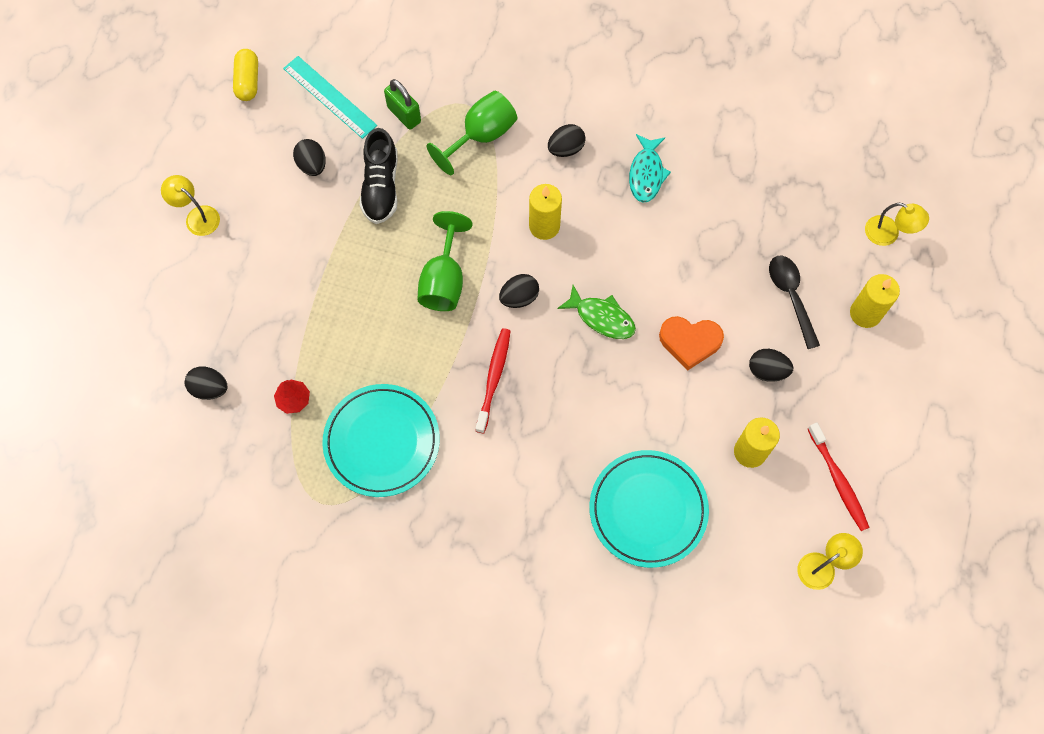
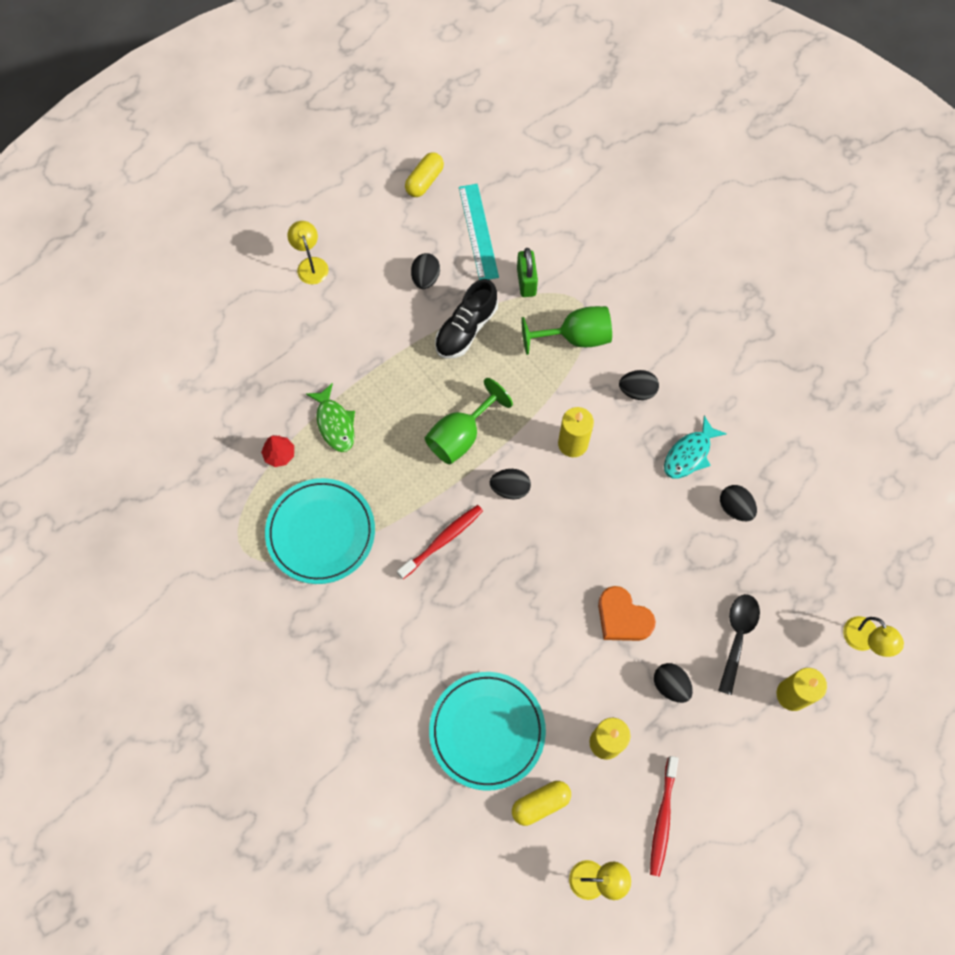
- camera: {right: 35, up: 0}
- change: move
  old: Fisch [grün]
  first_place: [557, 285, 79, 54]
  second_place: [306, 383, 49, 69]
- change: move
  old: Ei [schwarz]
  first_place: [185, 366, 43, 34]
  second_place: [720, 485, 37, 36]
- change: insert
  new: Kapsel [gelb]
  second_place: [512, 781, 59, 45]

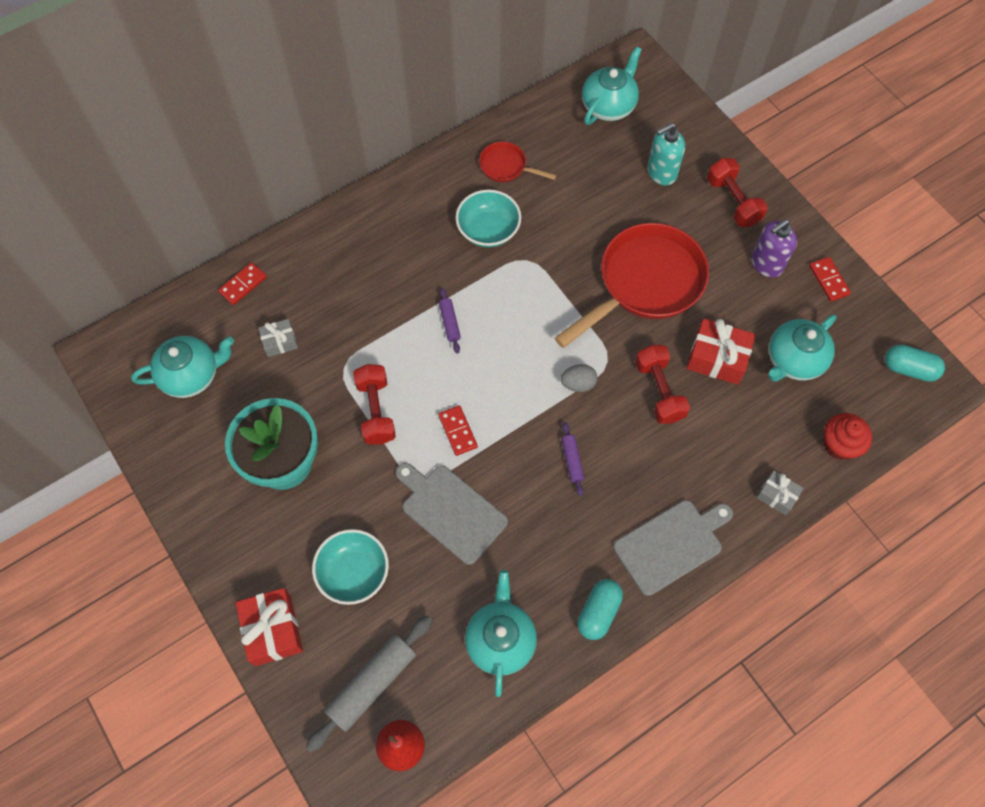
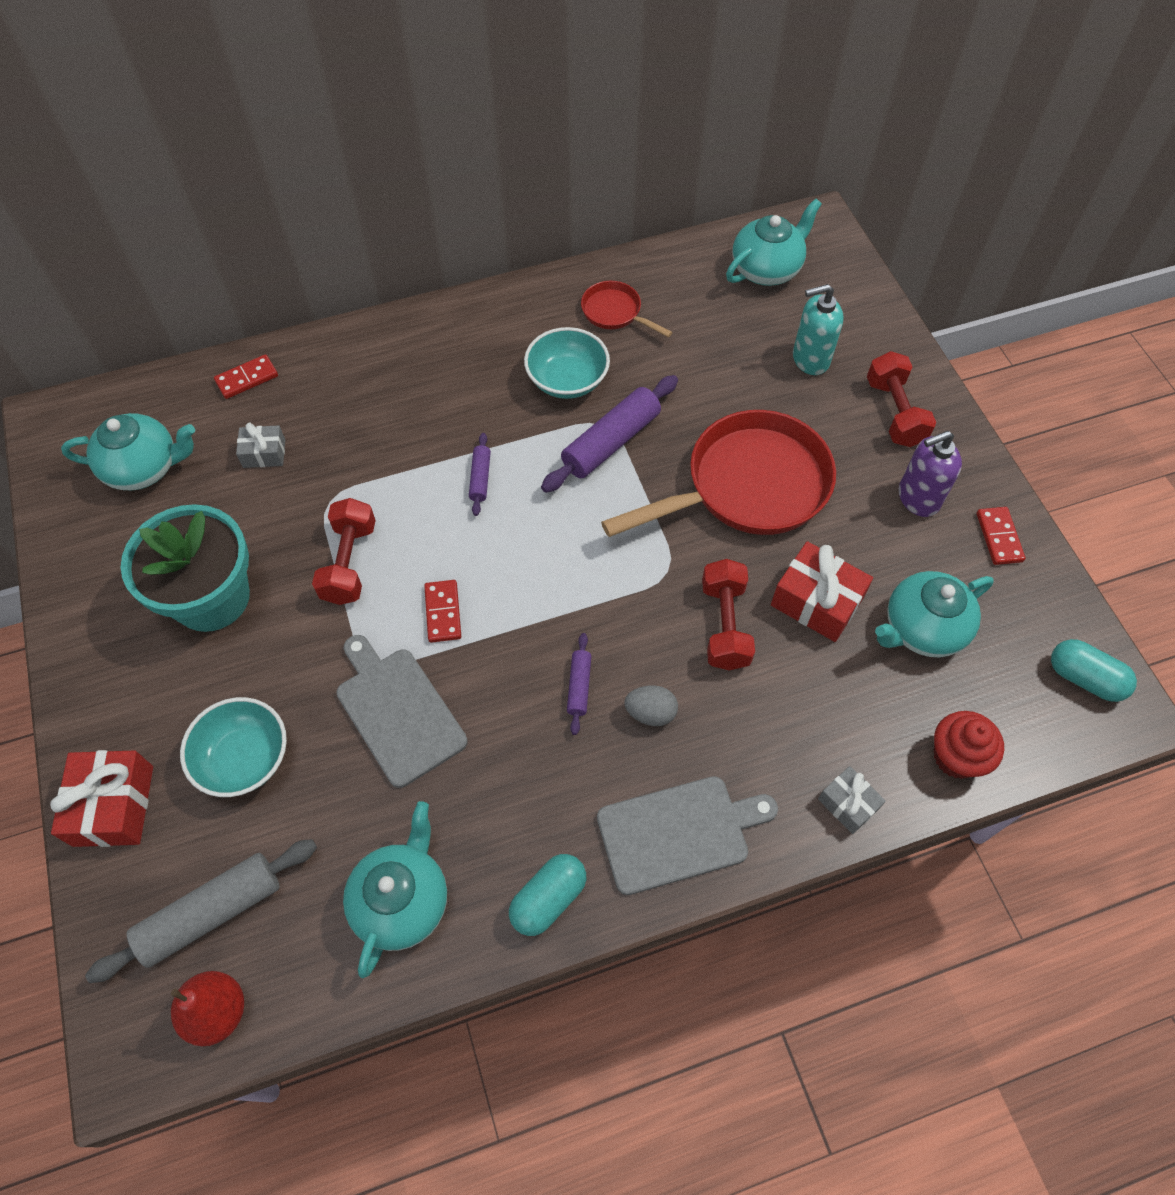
- camera: {right: 15, up: -5}
- change: move
  old: Ei [grau]
  first_place: [560, 364, 37, 28]
  second_place: [624, 685, 54, 41]
- change: insert
  new: Nudelholz [lila]
  second_place: [541, 375, 137, 118]

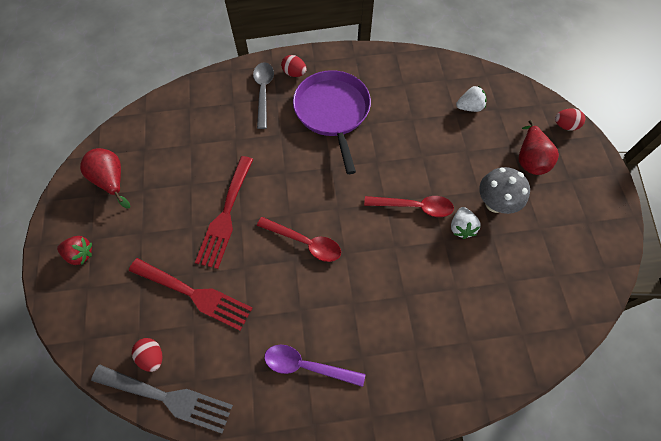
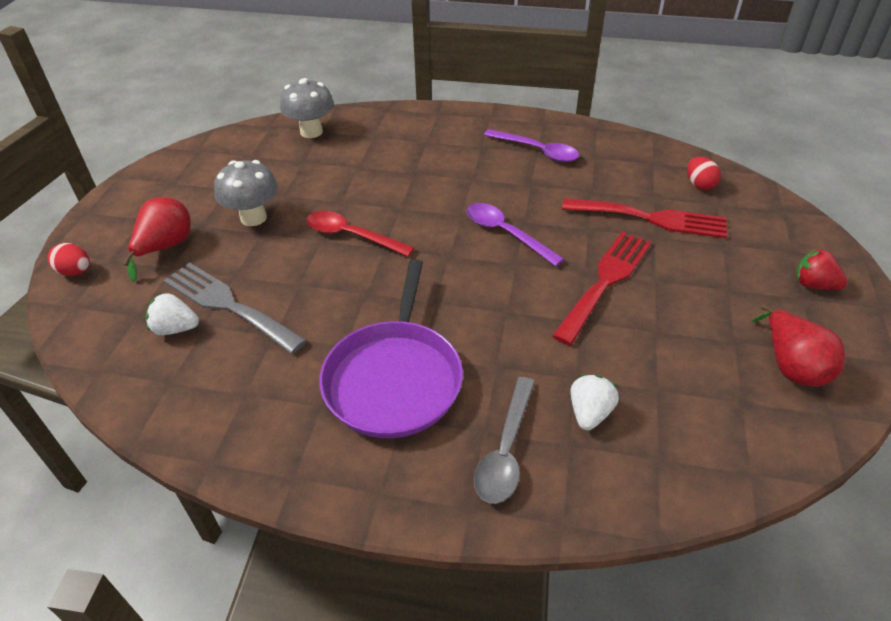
- camera: {right: -160, up: -20}
- change: delete
  old: Ei [rot]
  first_place: [281, 55, 26, 22]
- change: move
  old: Erdbeere [weiß]
  first_place: [451, 207, 30, 32]
  second_place: [571, 375, 48, 55]
- change: recolor
  old: Löffel [rot]
  new: Löffel [lila]
  first_place: [257, 217, 84, 45]
  second_place: [466, 203, 98, 63]
- change: rotate
  old: Gabel [rot]
  first_place: [129, 258, 124, 73]
  second_place: [562, 198, 165, 40]
  degrees: 150
- change: move
  old: Gabel [grau]
  first_place: [91, 365, 142, 69]
  second_place: [163, 263, 144, 91]
- change: insert
  new: Pilz [grau]
  second_place: [280, 78, 54, 60]

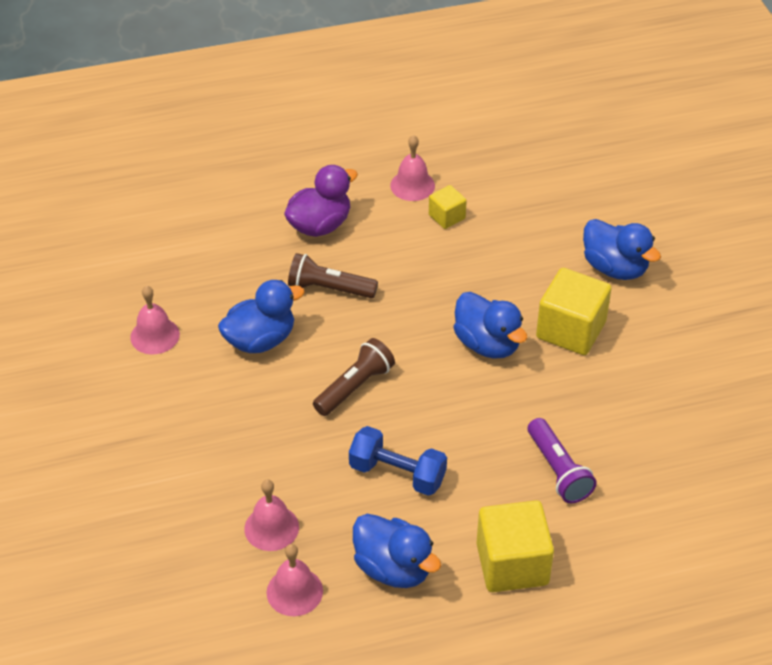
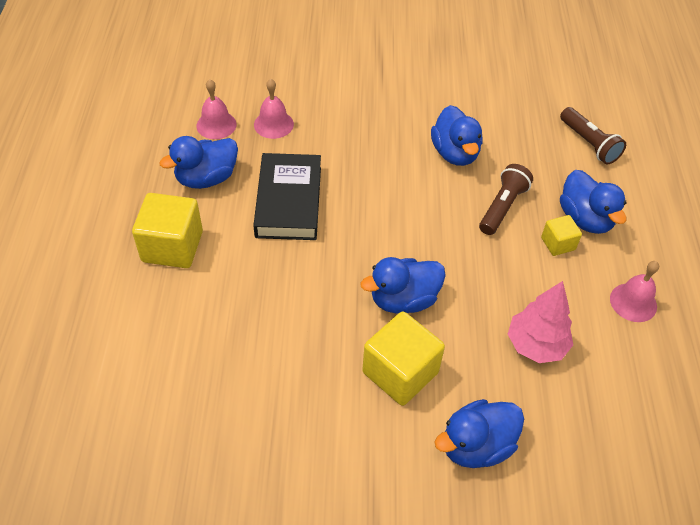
- camera: {right: 105, up: 5}
- change: recolor
  old: Ente [lila]
  new: Ente [blau]
  first_place: [284, 165, 74, 72]
  second_place: [560, 170, 67, 64]
- change: move
  old: Kubus [gelb]
  first_place: [429, 185, 38, 44]
  second_place: [541, 215, 41, 41]
- change: delete
  old: Glocke [rosa]
  first_place: [130, 286, 50, 68]
- change: move
  old: Taschenlampe [braun]
  first_place: [313, 338, 82, 78]
  second_place: [560, 107, 66, 58]
- change: delete
  old: Taschenlampe [lila]
  first_place: [528, 418, 69, 85]
- change: replace
  old: Hantel [blau]
  new: Buch [schwarz]
  first_place: [349, 426, 98, 70]
  second_place: [253, 153, 68, 87]
- change: insert
  new: Baum [rosa]
  second_place: [508, 281, 65, 82]

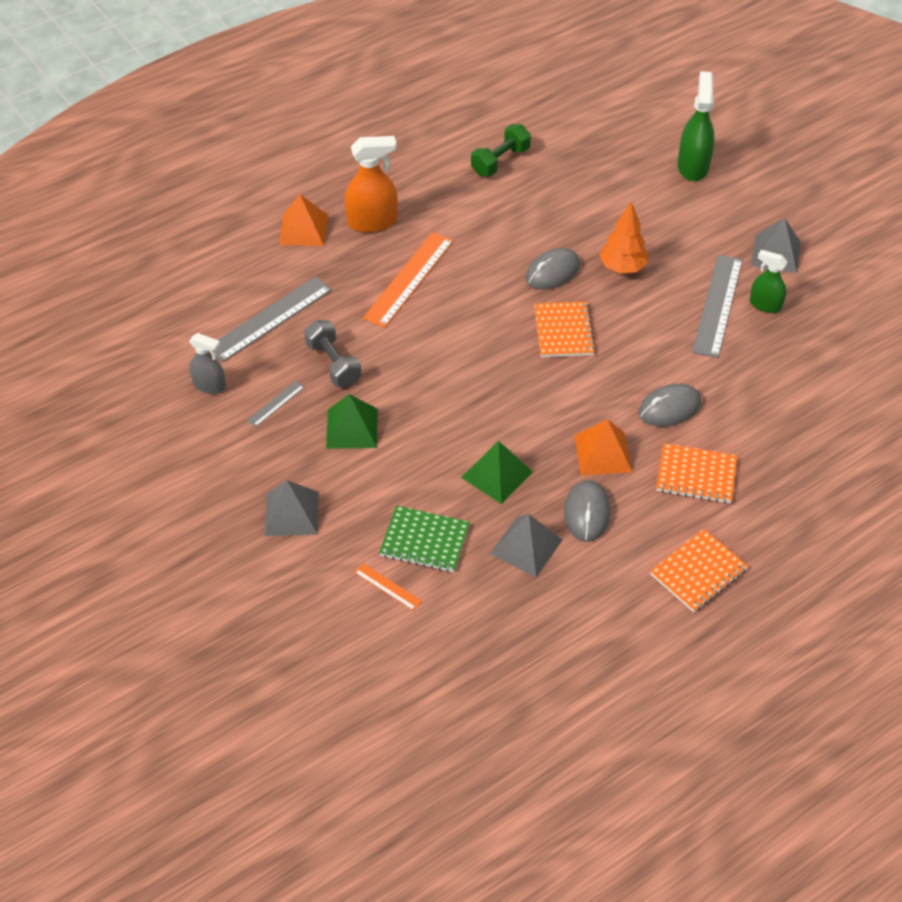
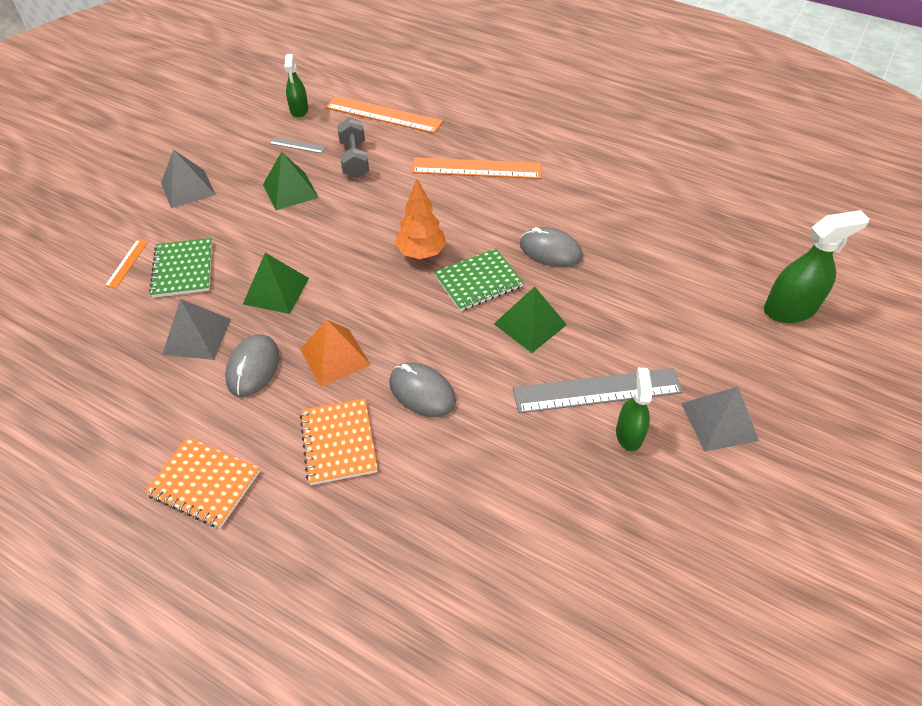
- camera: {right: 65, up: 0}
- change: delete
  old: Hantel [grün]
  first_place: [471, 124, 60, 52]
- change: delete
  old: Sprühflasche [orange]
  first_place: [345, 136, 53, 96]
- change: delete
  old: Pyramide [orange]
  first_place: [279, 194, 49, 52]
- change: move
  old: Baum [orange]
  first_place: [599, 201, 49, 72]
  second_place: [395, 179, 52, 80]
- change: recolor
  old: Lineal [grau]
  new: Lineal [orange]
  first_place: [214, 276, 118, 86]
  second_place: [326, 96, 117, 38]
- change: recolor
  old: Notizbuch [orange]
  new: Notizbuch [grün]
  first_place: [534, 301, 62, 56]
  second_place: [434, 248, 90, 63]
- change: rotate
  old: Hantel [grau]
  first_place: [304, 320, 58, 67]
  second_place: [337, 118, 32, 60]
  degrees: -45
- change: recolor
  old: Sprühflasche [grau]
  new: Sprühflasche [grün]
  first_place: [189, 333, 37, 61]
  second_place: [284, 54, 24, 64]
- change: rotate
  old: Computermaus [grau]
  first_place: [564, 480, 47, 62]
  second_place: [225, 334, 54, 63]
  degrees: -60
- change: insert
  new: Pyramide [grün]
  second_place: [494, 286, 73, 67]

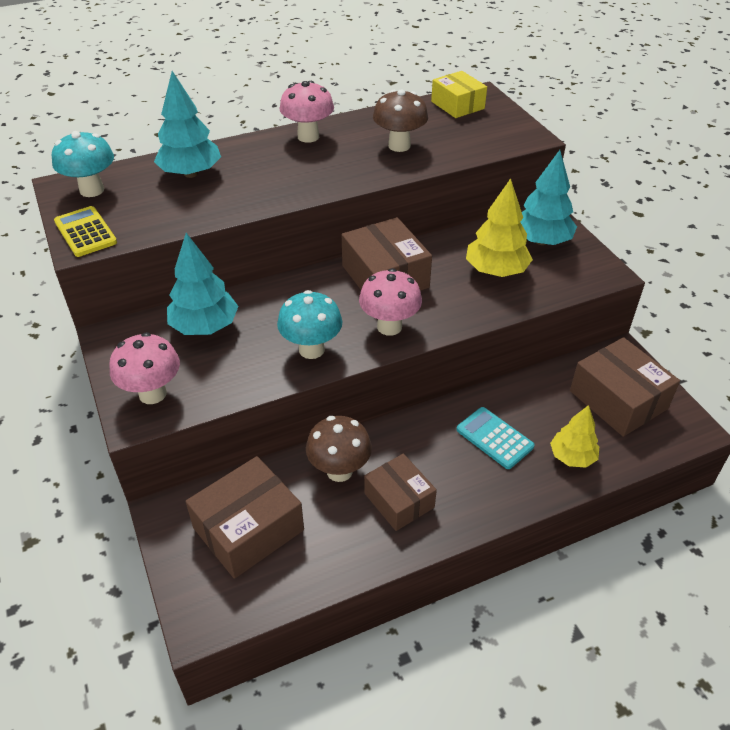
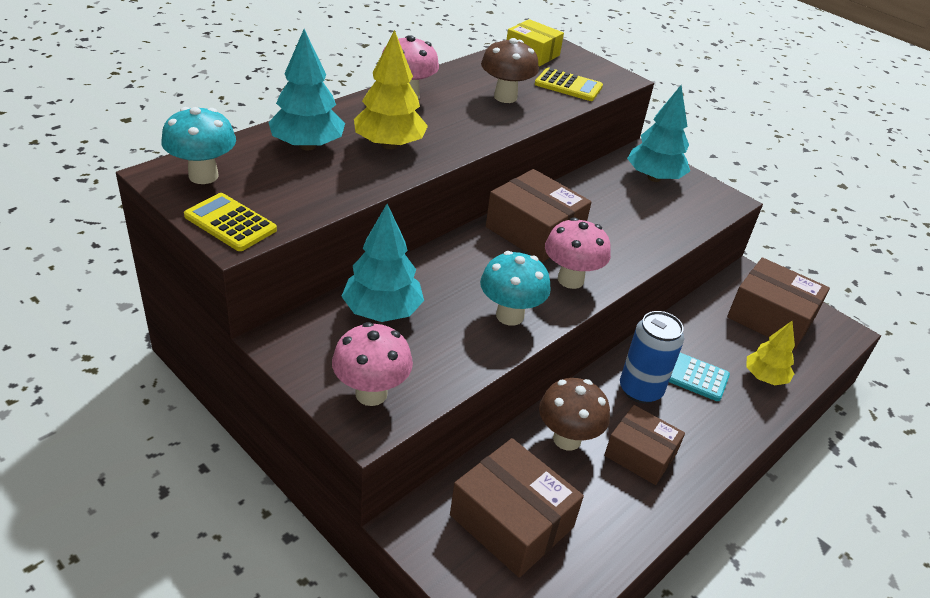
- camera: {right: -25, up: -5}
- change: move
  old: Baum [gelb]
  first_place: [466, 178, 67, 99]
  second_place: [354, 30, 74, 119]
- change: rotate
  old: Schachtel [braun]
  first_place: [186, 456, 118, 123]
  second_place: [450, 438, 134, 140]
  degrees: -75
- change: insert
  new: Taschenrechner [gelb]
  second_place: [535, 68, 68, 33]
- change: insert
  new: Dose [blau]
  second_place: [620, 311, 64, 92]

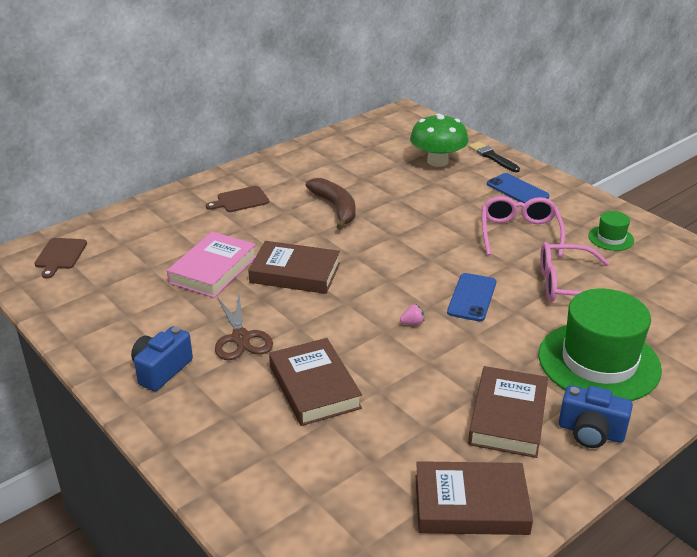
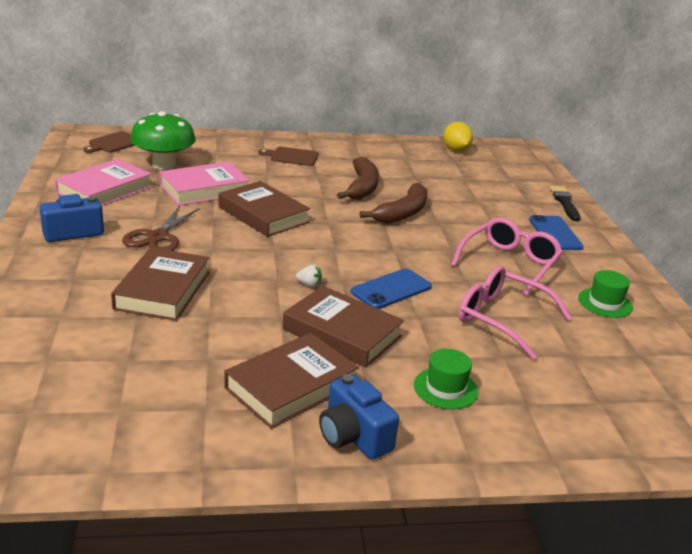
- camera: {right: 30, up: -5}
- change: move
  old: Pilz [grün]
  first_place: [410, 113, 58, 54]
  second_place: [130, 111, 66, 59]
- change: resize
  old: Hut [grün]
  first_place: [539, 289, 123, 112]
  second_place: [414, 349, 64, 60]
  factor: 0.45
- change: recolor
  old: Erdbeere [rosa]
  new: Erdbeere [weiß]
  first_place: [400, 304, 24, 21]
  second_place: [296, 265, 26, 22]
- change: move
  old: Buch [braun]
  first_place: [416, 461, 117, 74]
  second_place: [283, 286, 121, 82]
- change: insert
  new: Zitrone [gelb]
  second_place: [443, 122, 30, 29]
- change: insert
  new: Buch [rosa]
  second_place: [54, 159, 98, 47]
- change: insert
  new: Banane [braun]
  second_place: [360, 183, 67, 41]

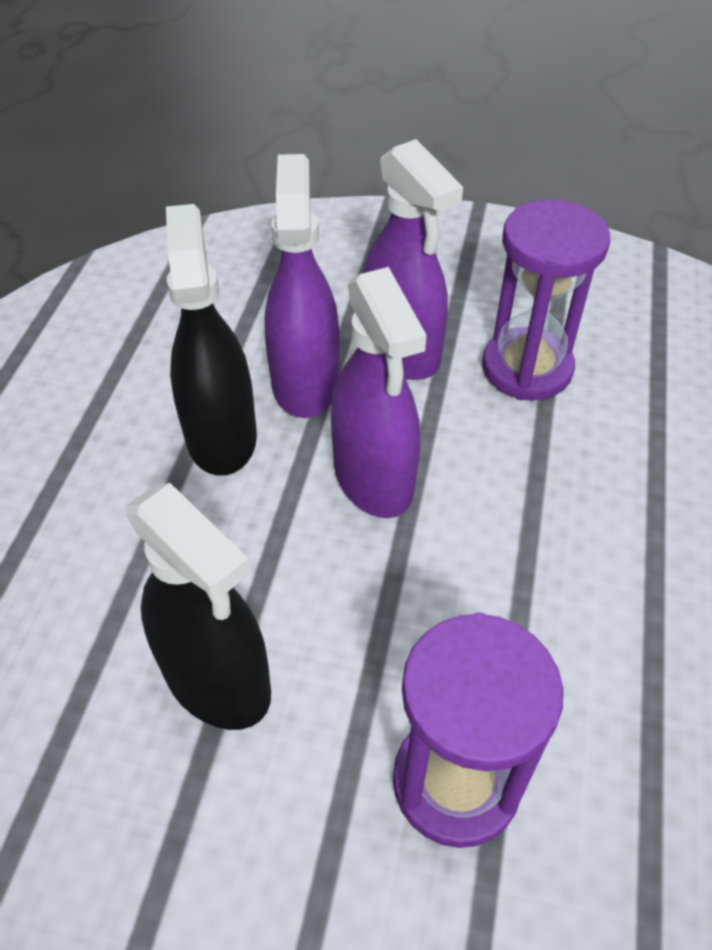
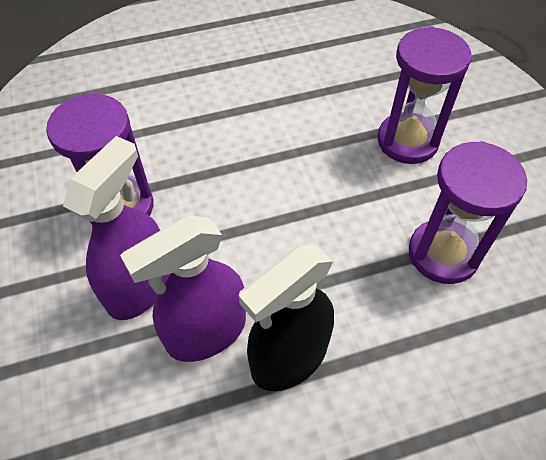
- camera: {right: -120, up: 5}
- change: delete
  old: Sprühflasche [lila]
  first_place: [331, 267, 95, 251]
- change: replace
  old: Sprühflasche [schwarz]
  new: Sanduhr [lila]
  first_place: [126, 483, 145, 247]
  second_place: [409, 141, 118, 143]

